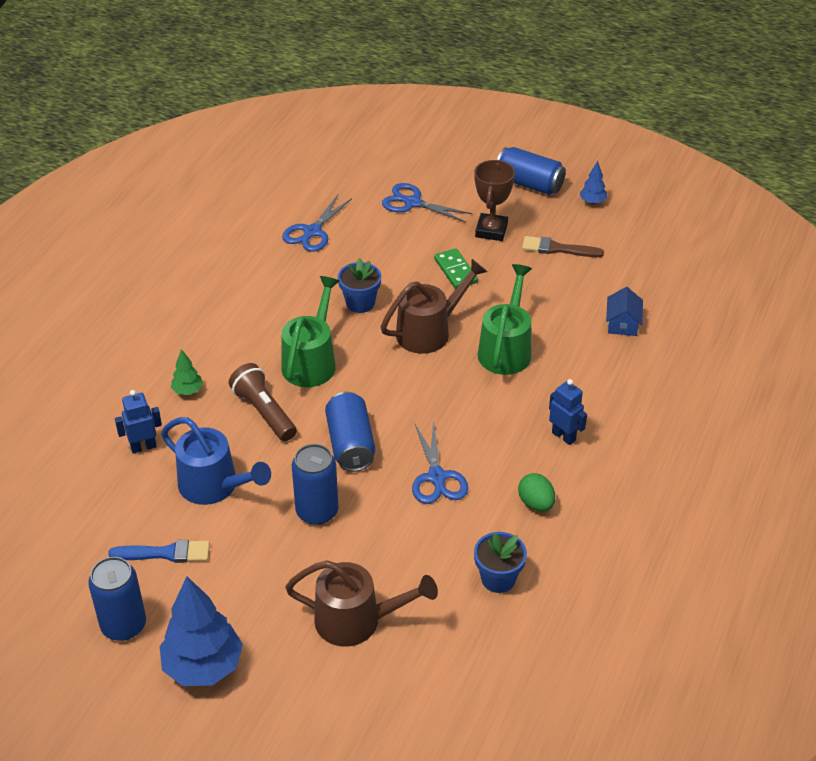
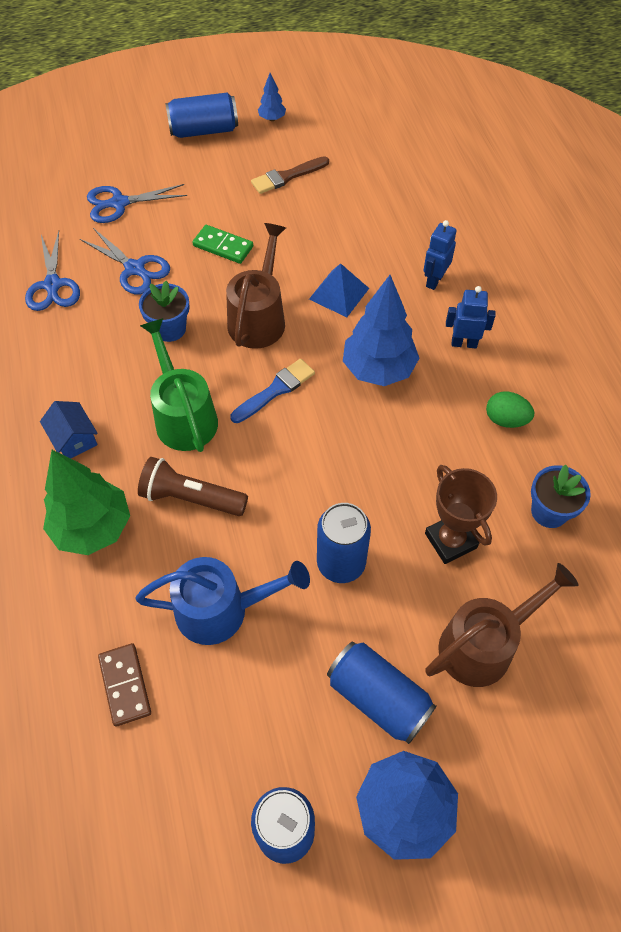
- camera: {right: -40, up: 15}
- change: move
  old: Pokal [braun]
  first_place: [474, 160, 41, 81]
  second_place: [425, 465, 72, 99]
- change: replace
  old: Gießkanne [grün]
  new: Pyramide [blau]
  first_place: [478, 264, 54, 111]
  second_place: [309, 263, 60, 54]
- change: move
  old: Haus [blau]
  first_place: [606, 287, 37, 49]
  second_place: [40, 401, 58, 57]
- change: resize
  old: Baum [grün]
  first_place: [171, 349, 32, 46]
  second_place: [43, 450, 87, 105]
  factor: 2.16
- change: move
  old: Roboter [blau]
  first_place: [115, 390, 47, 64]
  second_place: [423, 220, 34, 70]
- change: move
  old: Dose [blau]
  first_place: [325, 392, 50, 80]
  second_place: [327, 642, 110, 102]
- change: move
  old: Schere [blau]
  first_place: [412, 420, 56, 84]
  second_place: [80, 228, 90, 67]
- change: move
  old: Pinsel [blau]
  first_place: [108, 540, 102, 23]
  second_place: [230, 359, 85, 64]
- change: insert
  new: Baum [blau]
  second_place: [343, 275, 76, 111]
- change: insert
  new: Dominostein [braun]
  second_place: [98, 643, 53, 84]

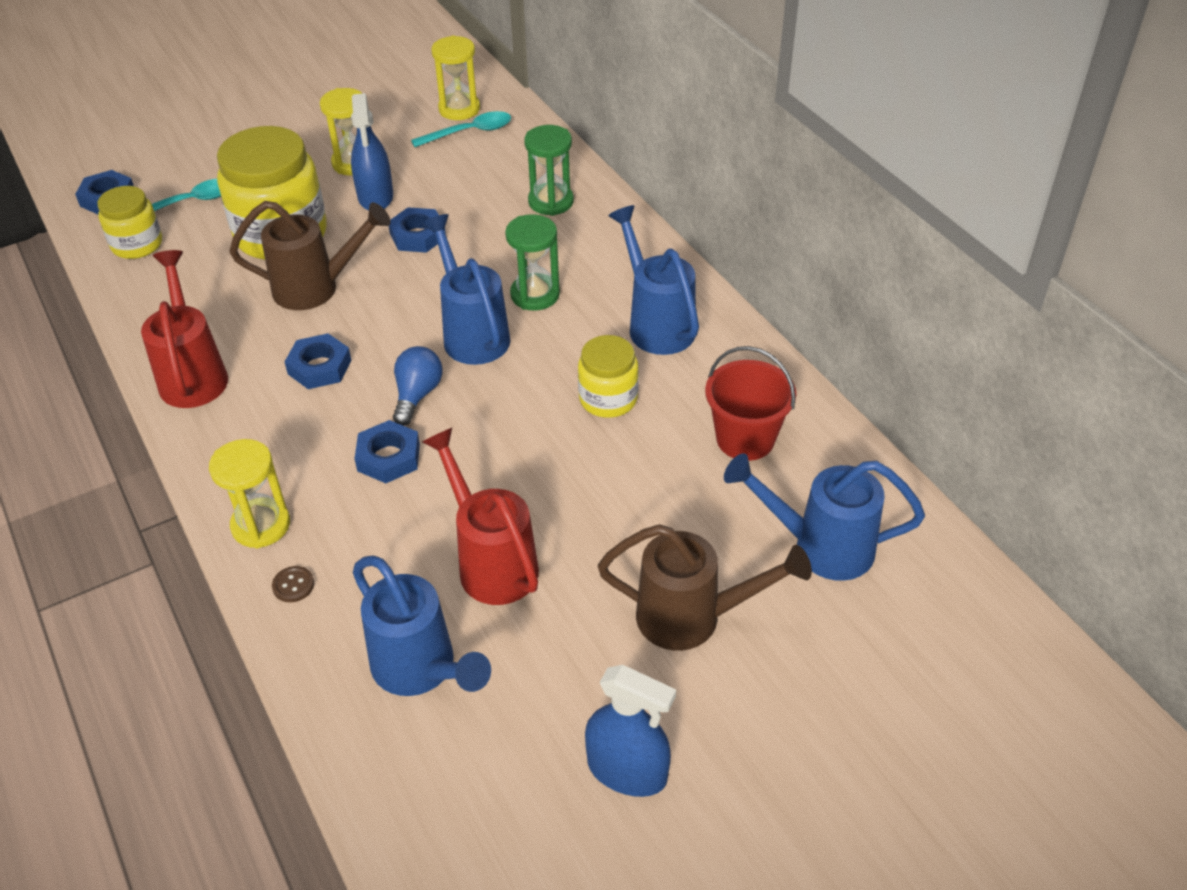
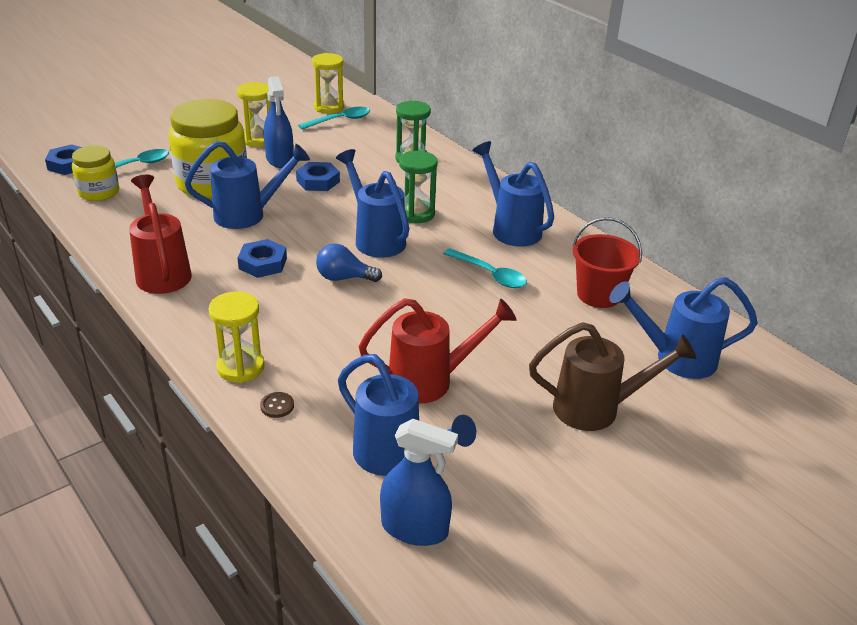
- camera: {right: -10, up: -10}
- change: recolor
  old: Gießkanne [braun]
  new: Gießkanne [blau]
  first_place: [229, 201, 162, 109]
  second_place: [185, 141, 125, 88]
- change: replace
  old: Einmachglas [gelb]
  new: Löffel [türkis]
  first_place: [578, 335, 61, 83]
  second_place: [443, 248, 84, 40]
- change: rotate
  old: Glühbirne [blau]
  first_place: [393, 346, 50, 80]
  second_place: [316, 244, 66, 38]
  degrees: -90
- change: delete
  old: Sechskantmutter [blau]
  first_place: [355, 420, 65, 63]
- change: rotate
  old: Gießkanne [rot]
  first_place: [422, 428, 117, 177]
  second_place: [359, 298, 158, 105]
  degrees: 120
- change: move
  old: Sprühflasche [blau]
  first_place: [585, 665, 91, 132]
  second_place: [380, 419, 78, 127]

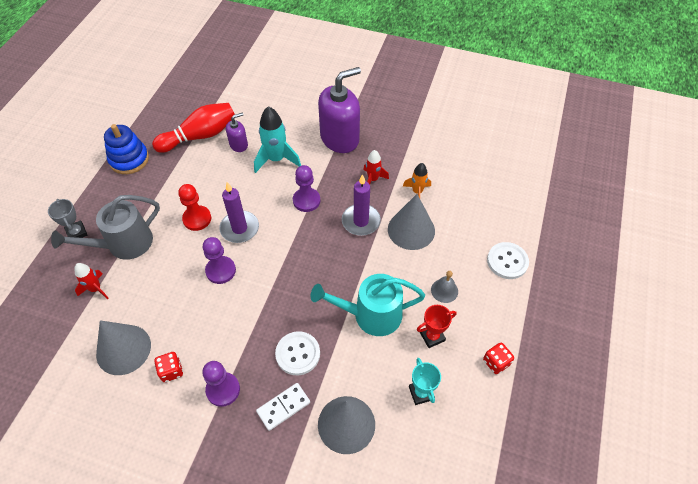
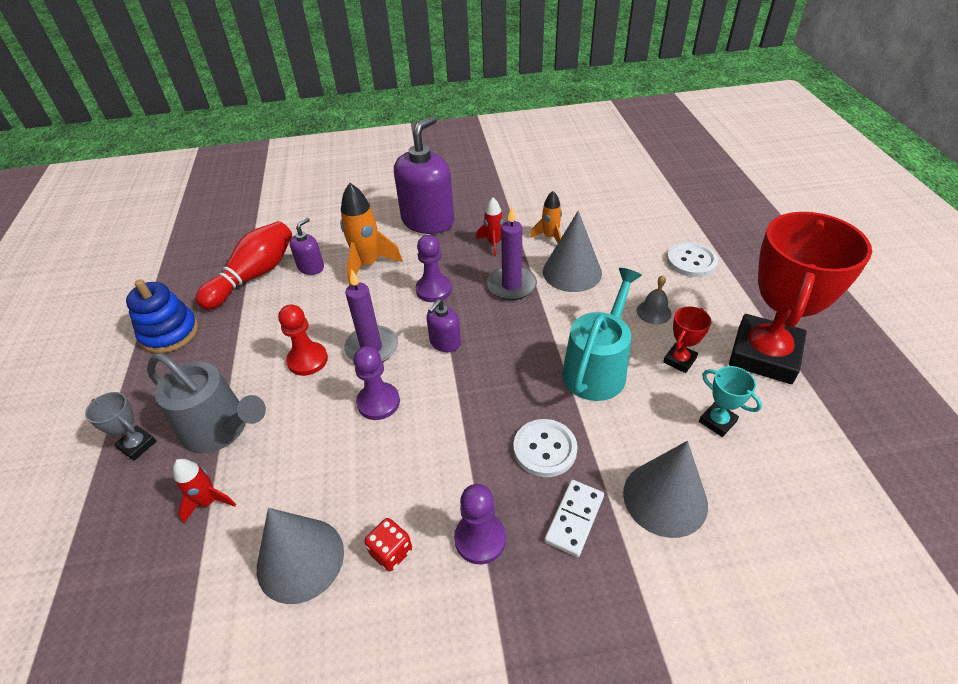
- camera: {right: -25, up: -10}
- change: recolor
  old: Rakete [türkis]
  new: Rakete [orange]
  first_place: [254, 106, 47, 67]
  second_place: [340, 183, 63, 102]
- change: rotate
  old: Gießkanne [grau]
  first_place: [51, 195, 109, 65]
  second_place: [147, 353, 119, 101]
  degrees: -90
- change: rotate
  old: Gießkanne [türkis]
  first_place: [311, 274, 114, 62]
  second_place: [562, 268, 80, 133]
  degrees: 150
- change: replace
  old: Spielwürfel [rot]
  new: Pokal [rot]
  first_place: [483, 343, 31, 31]
  second_place: [729, 212, 143, 172]
- change: insert
  new: Seifenspender [lila]
  second_place: [427, 299, 34, 53]

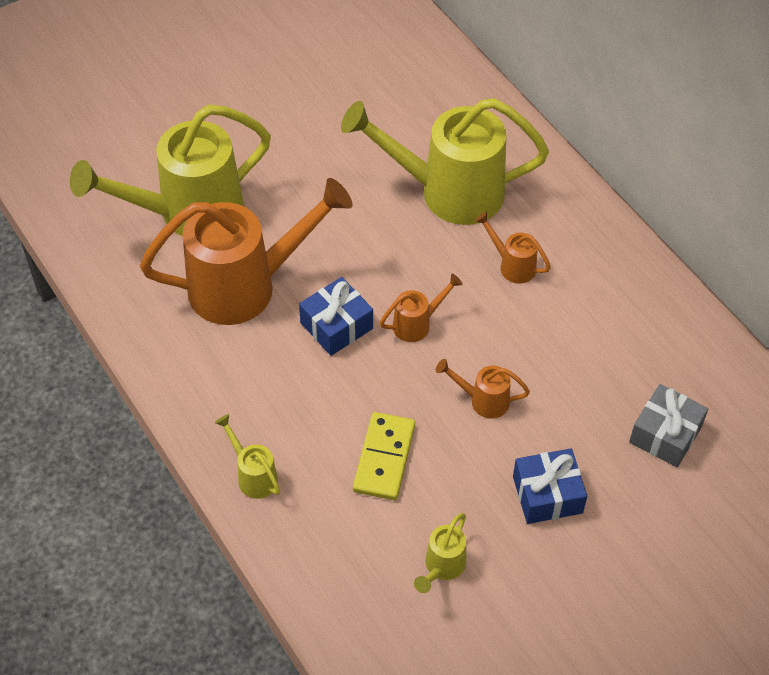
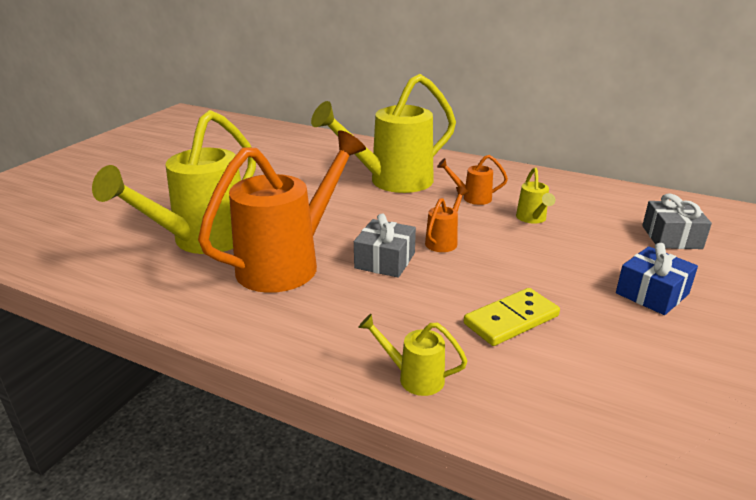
- camera: {right: -30, up: -25}
- change: recolor
  old: Geschenk [blau]
  new: Geschenk [grau]
  first_place: [299, 277, 74, 79]
  second_place: [354, 213, 62, 65]
- change: delete
  old: Gießkanne [orange]
  first_place: [436, 359, 94, 60]
- change: rotate
  old: Dominostein [gelb]
  first_place: [353, 412, 62, 88]
  second_place: [464, 288, 96, 58]
  degrees: 75
- change: move
  old: Gießkanne [gelb]
  first_place: [414, 513, 52, 80]
  second_place: [516, 167, 39, 57]

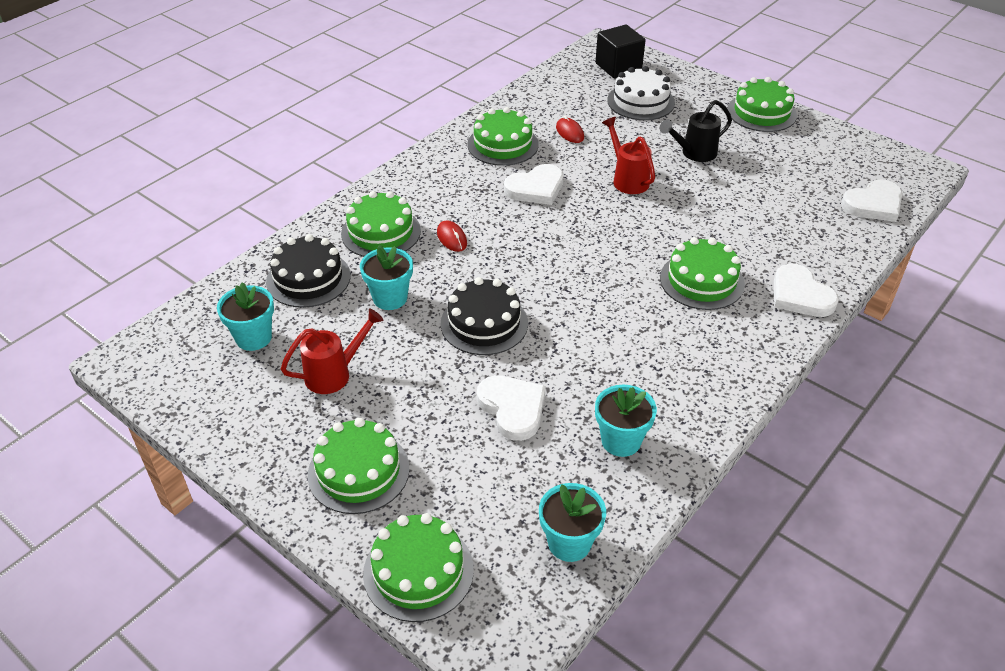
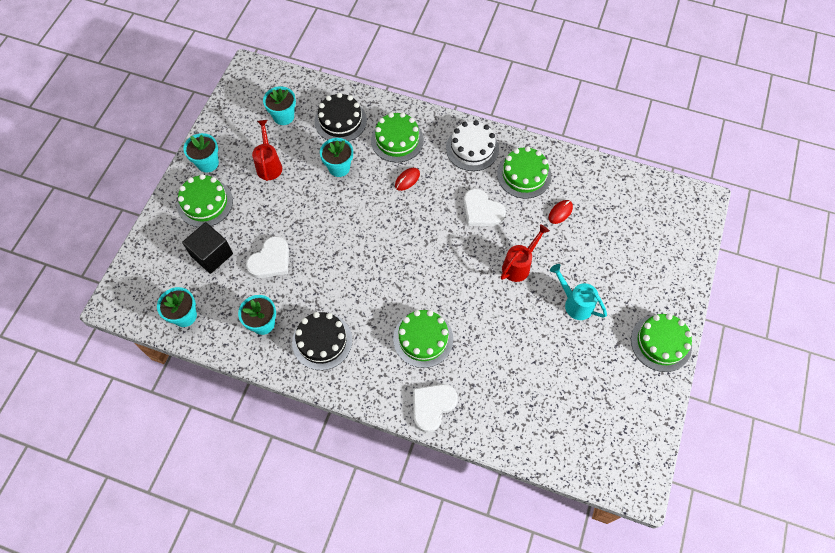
- camera: {right: 70, up: 20}
- change: move
  old: Kubus [schwarz]
  first_place: [596, 24, 49, 54]
  second_place: [182, 222, 51, 52]
- change: move
  old: Kuchen [weiß]
  first_place: [607, 66, 68, 54]
  second_place: [446, 120, 53, 51]
- change: recolor
  old: Gießkanne [schwarz]
  new: Gießkanne [türkis]
  first_place: [660, 100, 72, 62]
  second_place: [550, 264, 57, 56]
- change: delete
  old: Herz [weiß]
  first_place: [841, 179, 61, 43]
- change: move
  old: Kuchen [schwarz]
  first_place: [441, 277, 87, 78]
  second_place: [292, 312, 61, 58]
- change: rotate
  old: Gießkanne [rot]
  first_place: [281, 308, 103, 86]
  second_place: [252, 120, 30, 61]
  degrees: -135
- change: delete
  old: Kuchen [grün]
  first_place: [363, 513, 111, 109]
- change: insert
  new: Blumentopf [türkis]
  second_place: [183, 133, 36, 40]

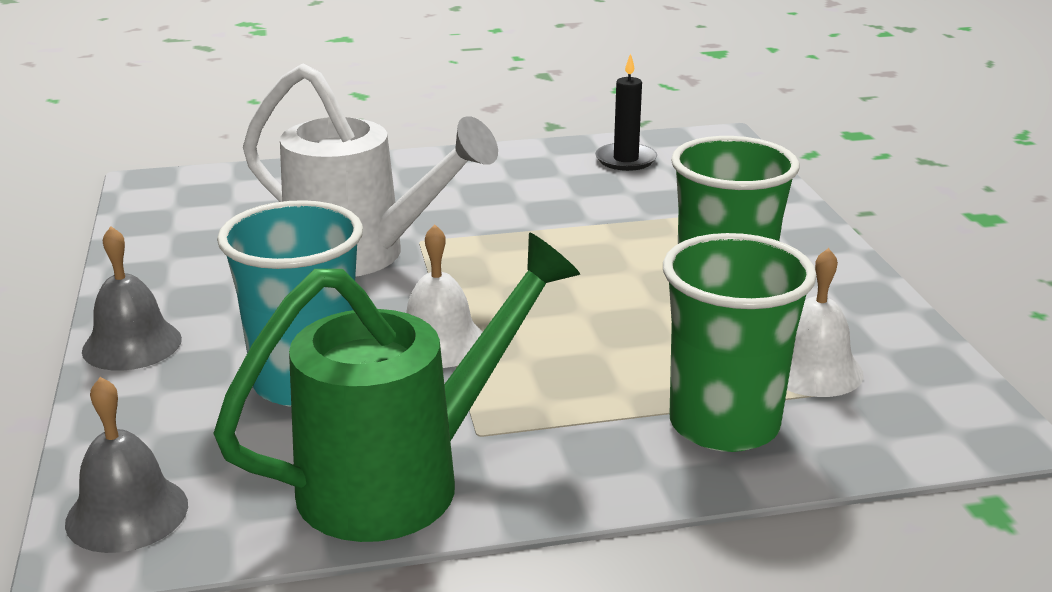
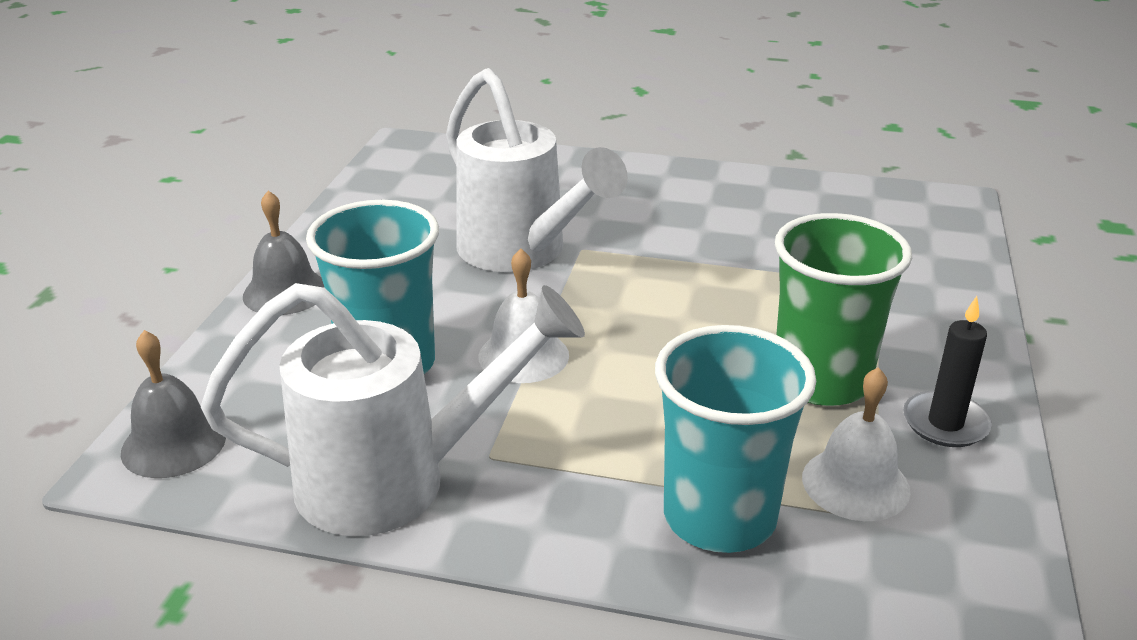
- camera: {right: 25, up: 5}
- change: move
  old: Kerze [schwarz]
  first_place: [595, 53, 62, 118]
  second_place: [903, 296, 89, 151]
- change: recolor
  old: Gießkanne [grün]
  new: Gießkanne [weiß]
  first_place: [213, 233, 367, 309]
  second_place: [201, 283, 384, 253]
- change: recolor
  old: Becher [grün]
  new: Becher [türkis]
  first_place: [663, 233, 154, 219]
  second_place: [655, 325, 161, 228]

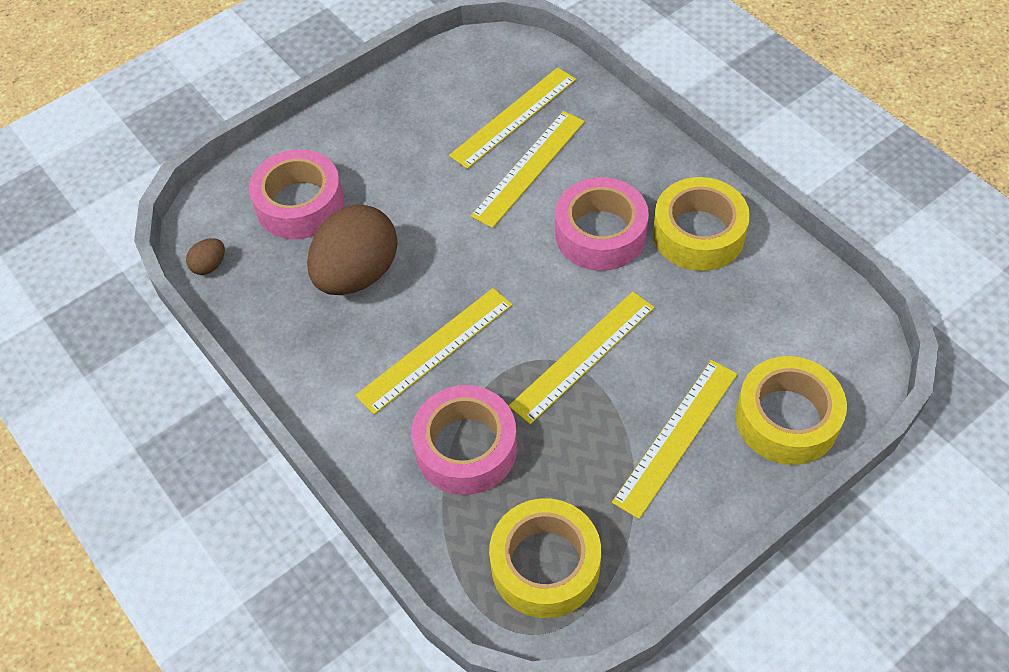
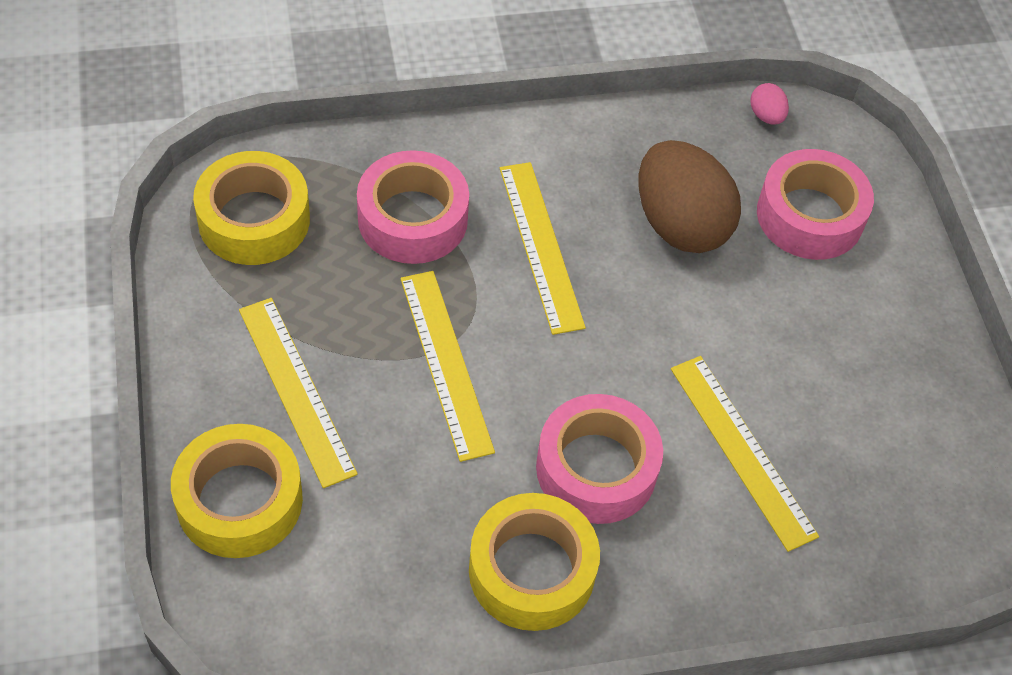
- camera: {right: 110, up: 0}
- change: delete
  old: Lineal [gelb]
  first_place: [449, 67, 127, 102]
- change: recolor
  old: Ei [braun]
  new: Ei [rosa]
  first_place: [186, 238, 39, 37]
  second_place: [750, 83, 39, 42]

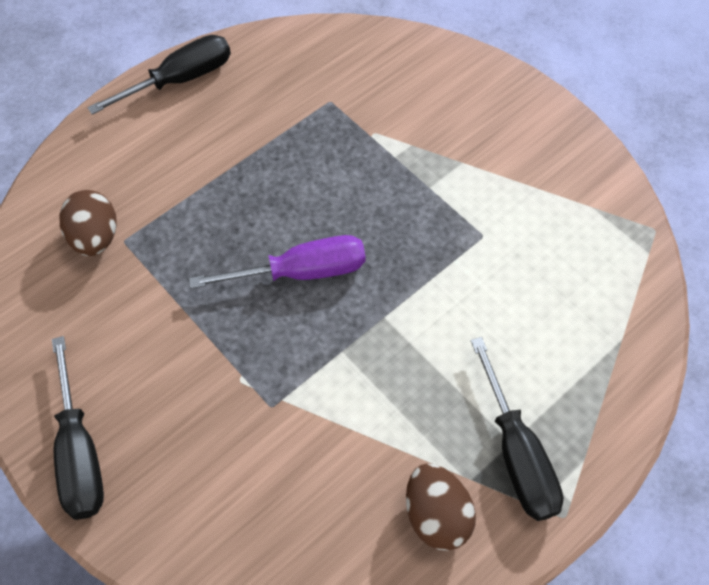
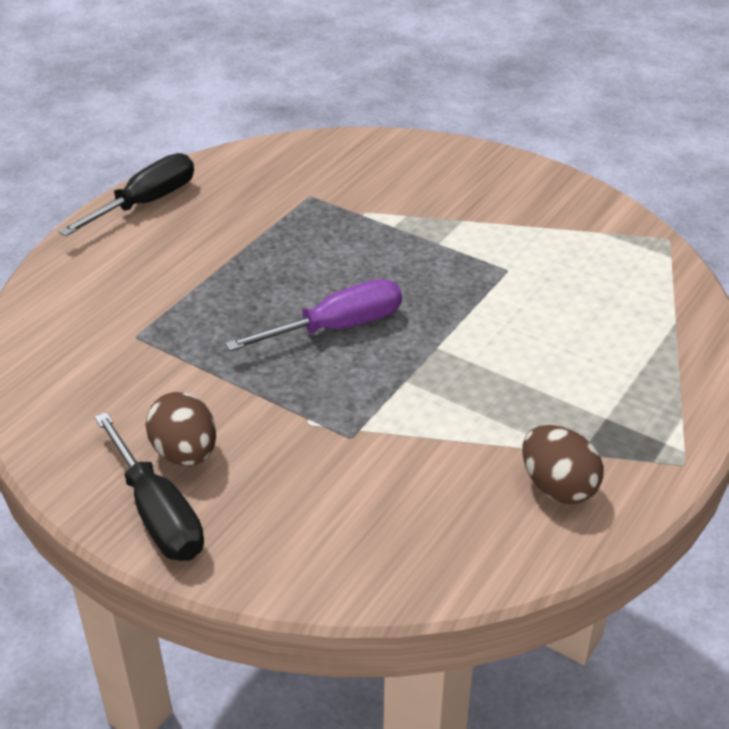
- camera: {right: -15, up: -20}
- change: move
  old: Ei [braun]
  first_place: [59, 190, 58, 66]
  second_place: [145, 392, 71, 74]
- change: delete
  old: Schraubenzieher [schwarz]
  first_place: [471, 337, 92, 184]

